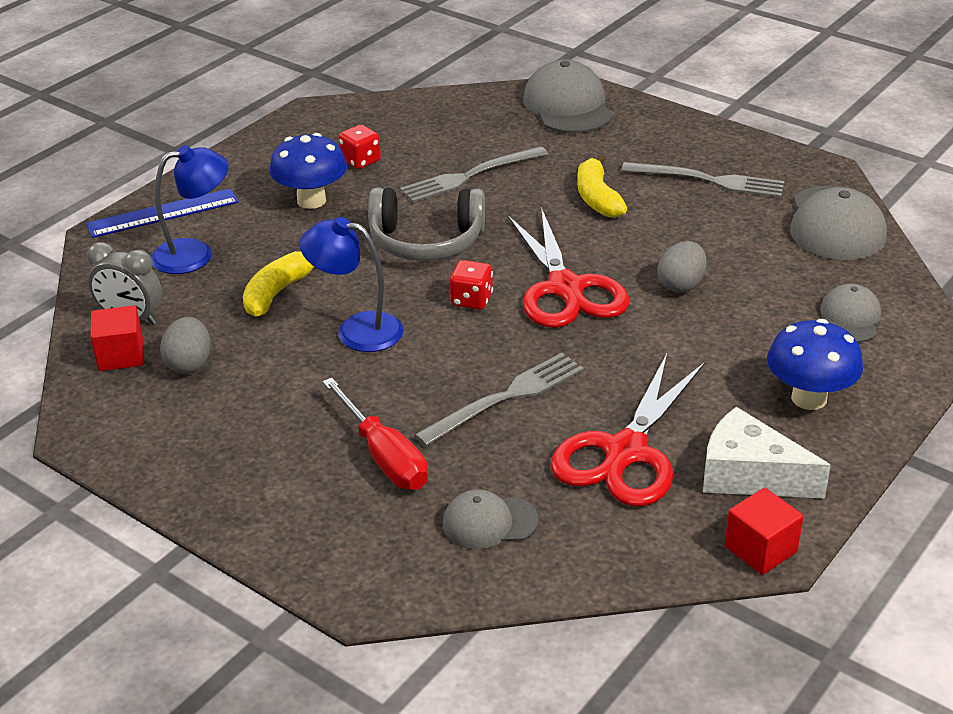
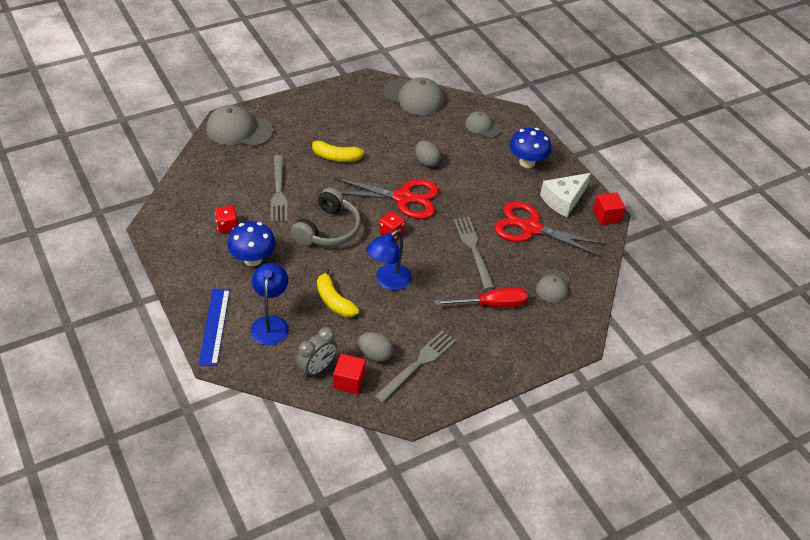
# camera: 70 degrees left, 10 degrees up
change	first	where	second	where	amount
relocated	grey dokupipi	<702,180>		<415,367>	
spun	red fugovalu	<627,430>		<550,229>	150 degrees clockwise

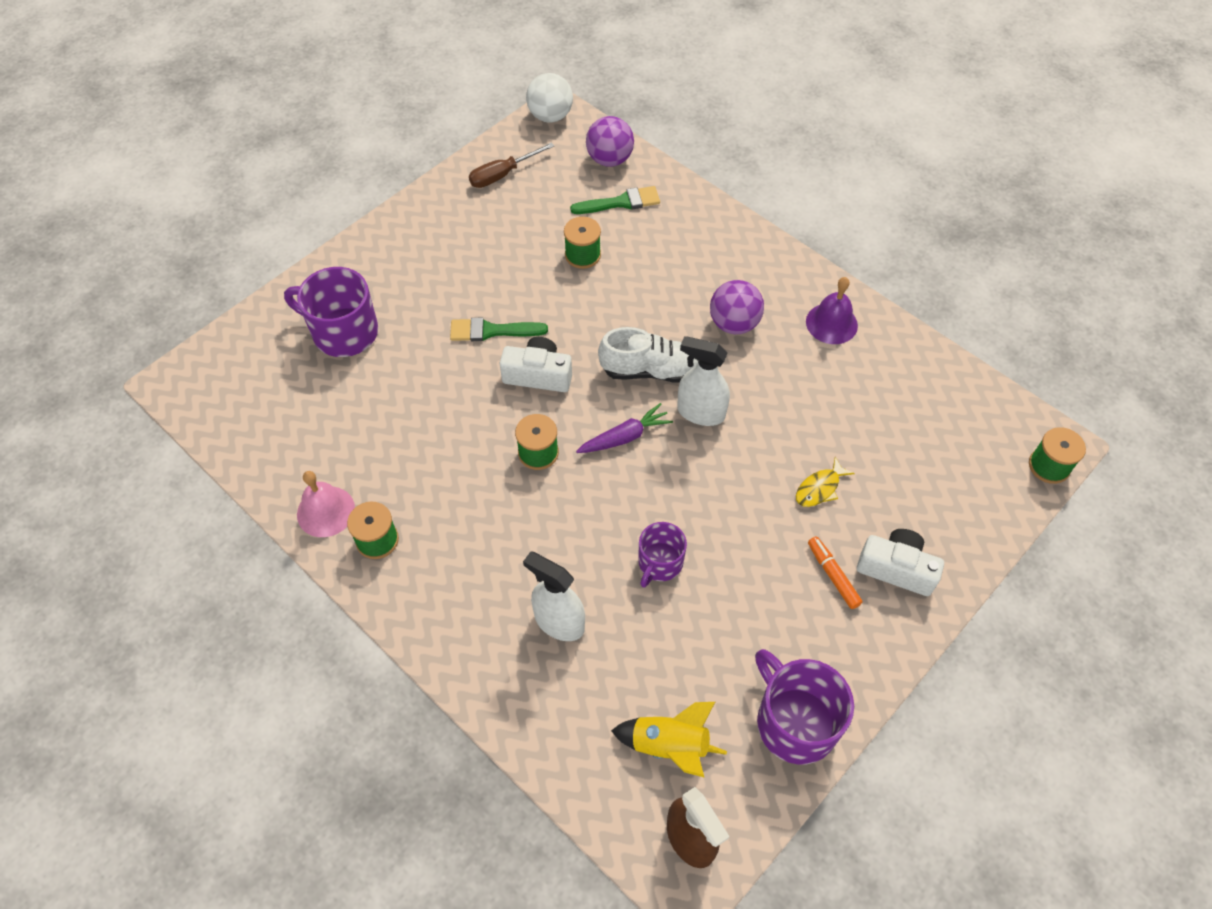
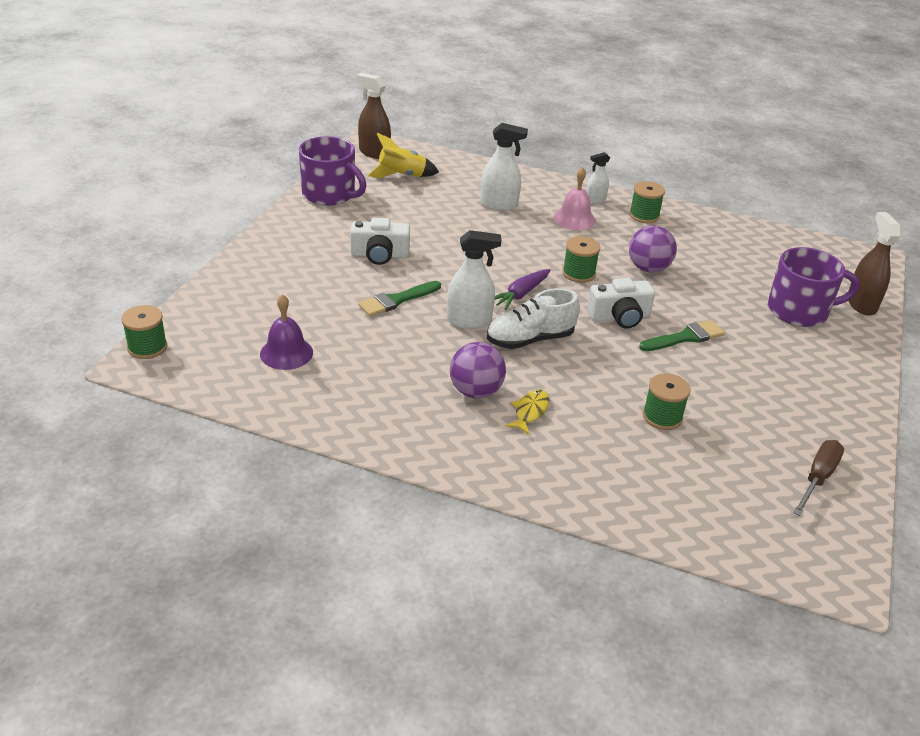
# camera: 155 degrees right, 20 degrees down
change	first	where	second	where	amount
missing	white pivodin	<549,98>			
relocated	purple pivodin	<610,141>		<653,249>	
relocated	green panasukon	<615,200>		<399,298>	
relocated	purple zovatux	<832,310>		<286,332>	
relocated	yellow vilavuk	<825,482>		<527,412>	
relocated	pink zovatux	<326,504>		<575,198>	
missing	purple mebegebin	<662,555>			
relocated	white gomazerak	<900,562>		<380,241>	
missing	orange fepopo	<835,572>			
appeared			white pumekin	<598,178>	
appeared			brown pumekin	<874,263>	

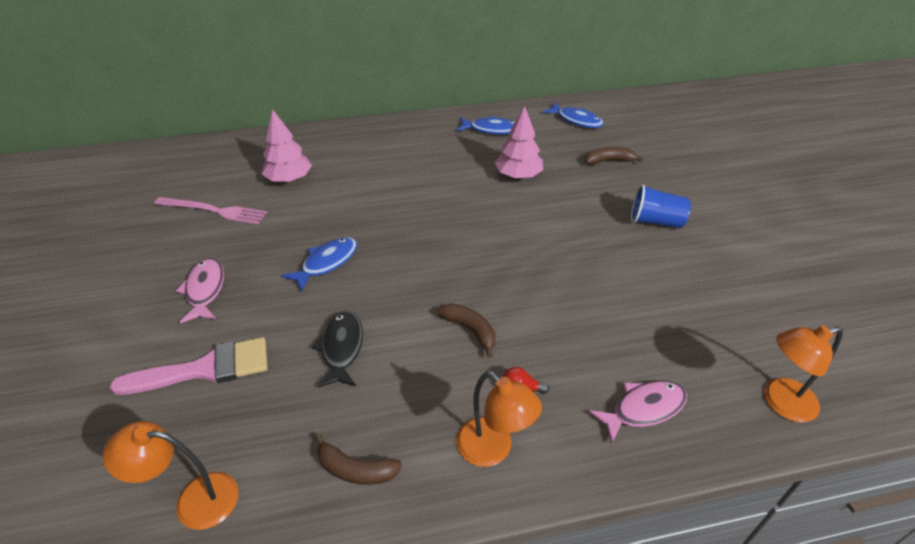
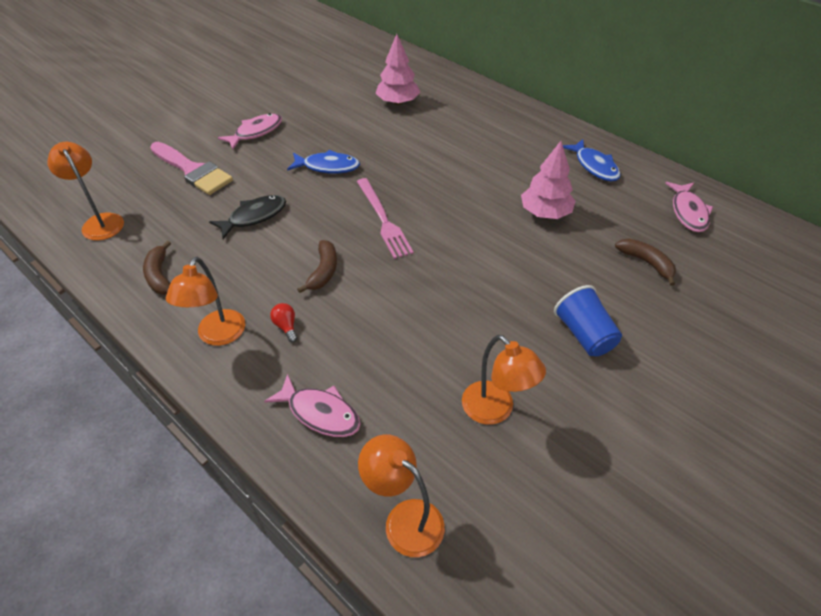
# camera: 55 degrees right, 5 degrees up
change	first	where	second	where	amount
colour	blue vilavuk	<573,115>	pink vilavuk	<689,207>	
relocated	pink dokupipi	<210,211>		<385,218>	
appeared			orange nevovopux	<504,380>	

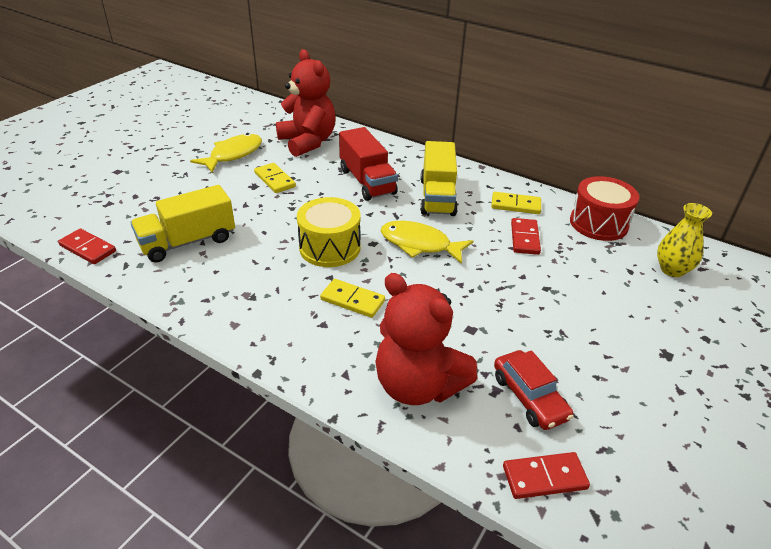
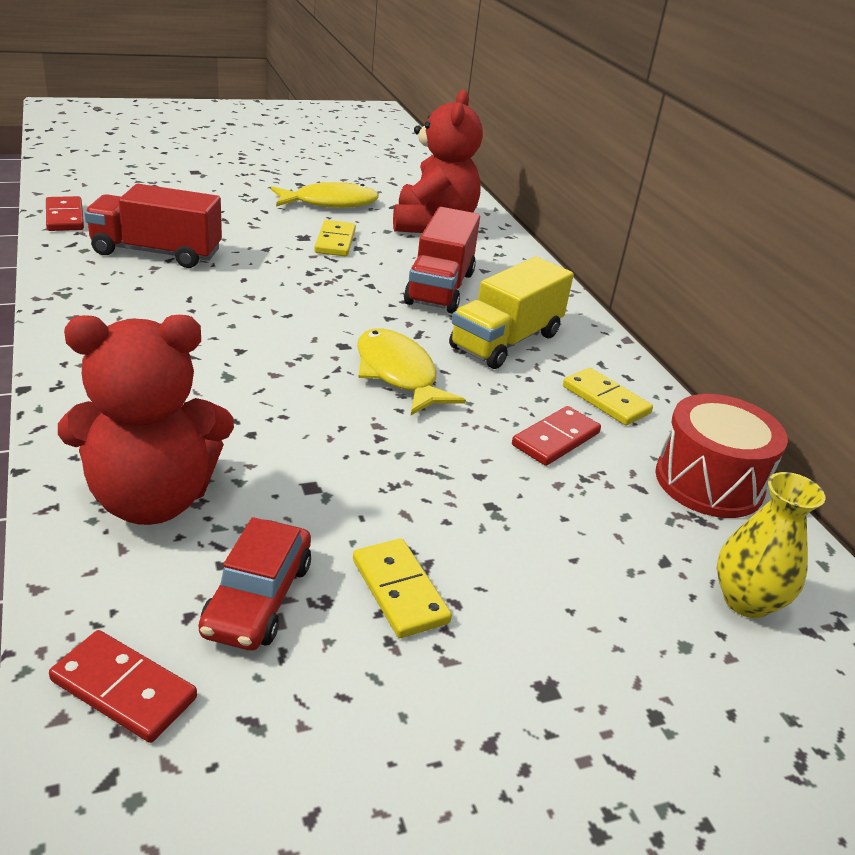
# camera: 35 degrees right, 5 degrees down
change	first	where	second	where	amount
colour	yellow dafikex	<182,224>	red dafikex	<153,226>	
missing	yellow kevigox	<328,232>			
spun	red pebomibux	<426,339>		<146,420>	90 degrees counterclockwise
relocated	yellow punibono	<352,298>		<402,588>	

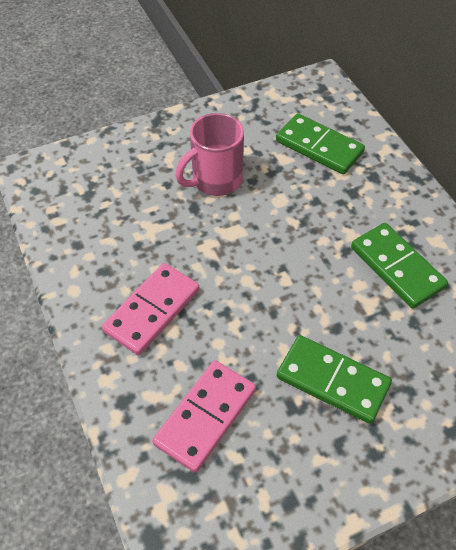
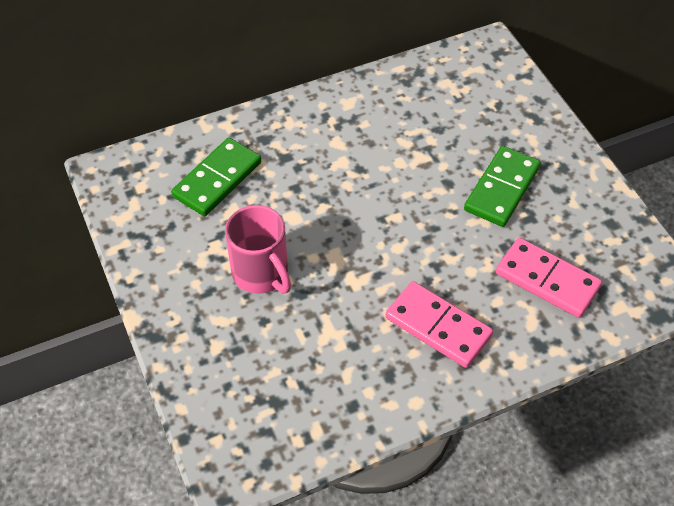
# camera: 90 degrees left, 0 degrees up
change	first	where	second	where	amount
missing	green punibono	<399,266>			

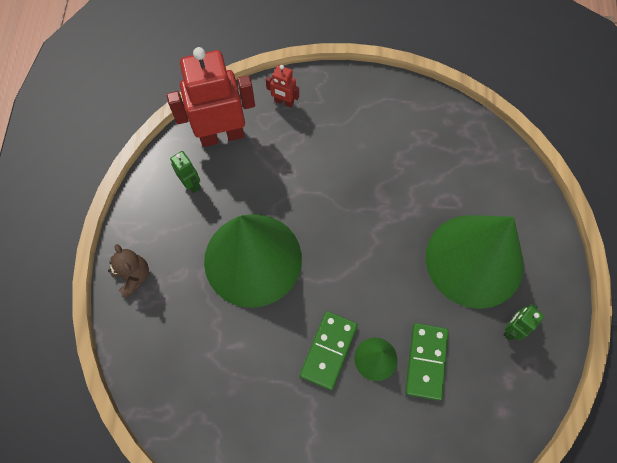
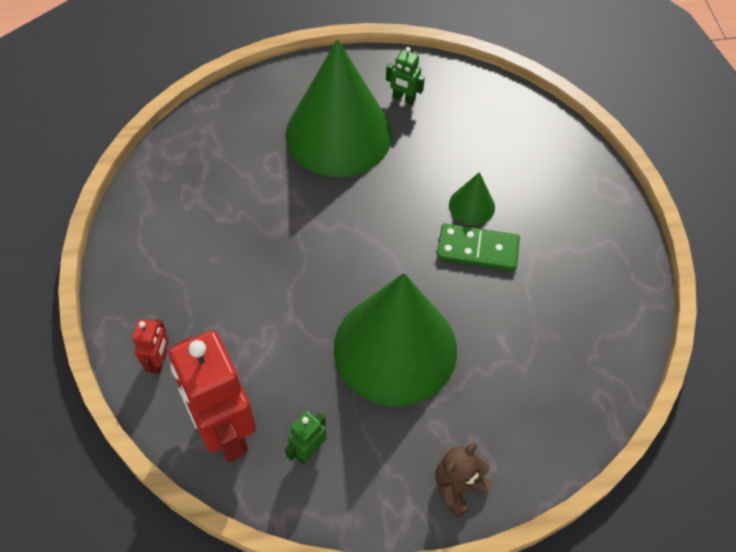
# camera: 105 degrees left, 10 degrees down
change	first	where	second	where	amount
missing	green punibono	<427,362>			

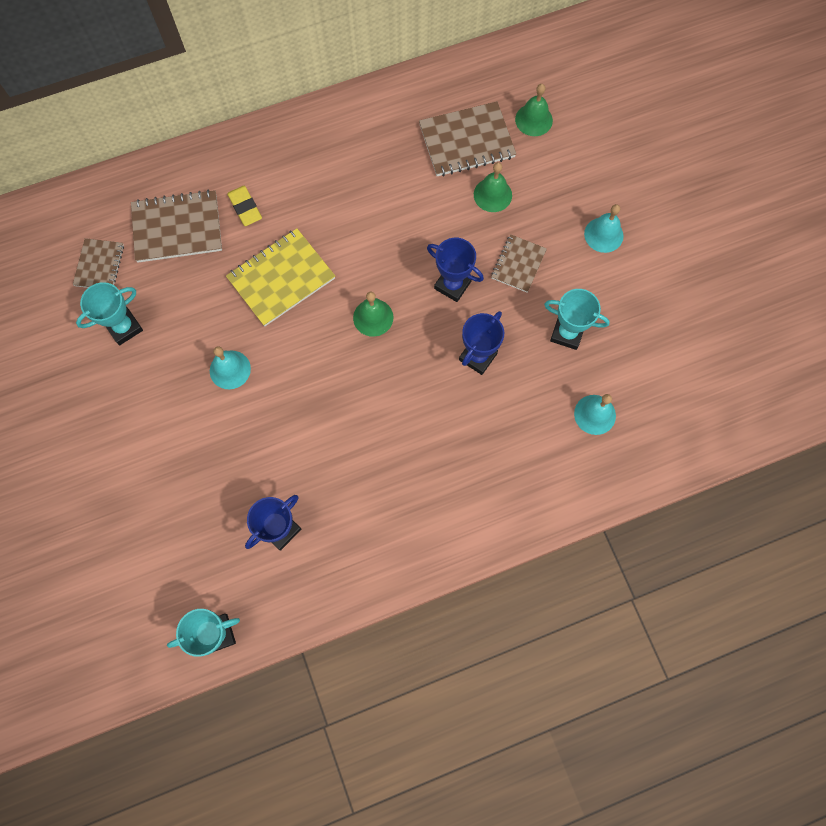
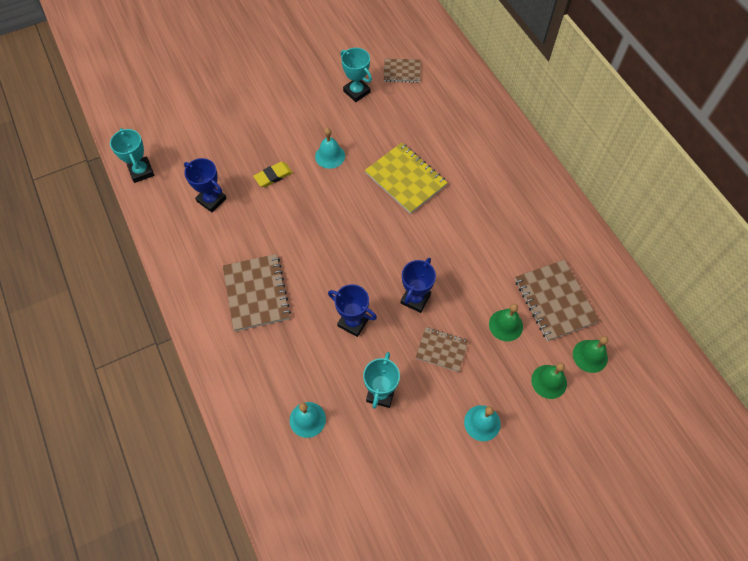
# camera: 85 degrees right, 10 degrees down
change	first	where	second	where	amount
relocated	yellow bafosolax	<244,206>		<273,174>	
relocated	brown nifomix	<176,226>		<257,292>	
relocated	green zovatux	<373,314>		<549,381>	

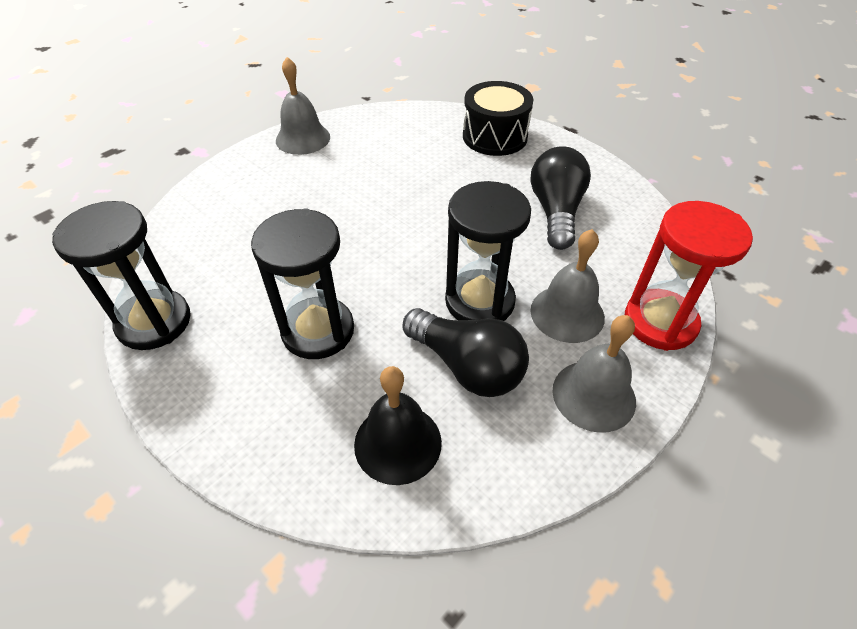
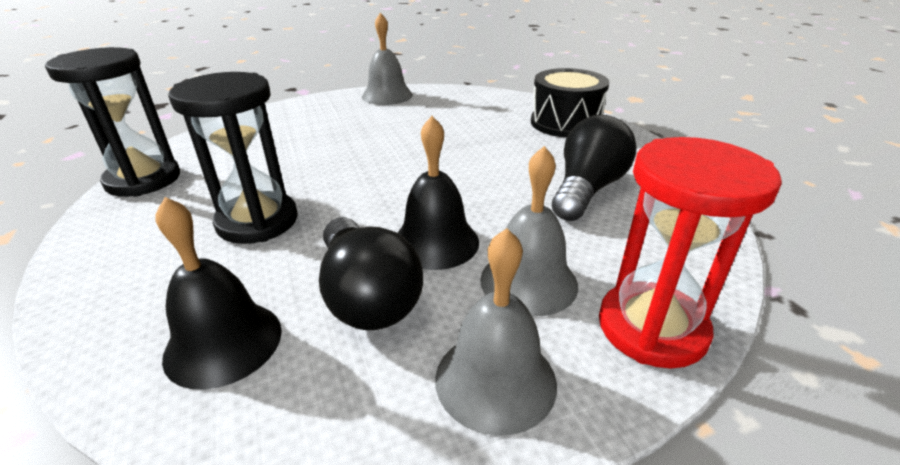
# camera: 25 degrees right, 15 degrees down
change	first	where	second	where	amount
exchanged	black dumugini	<488,251>	black zovatux	<438,193>	

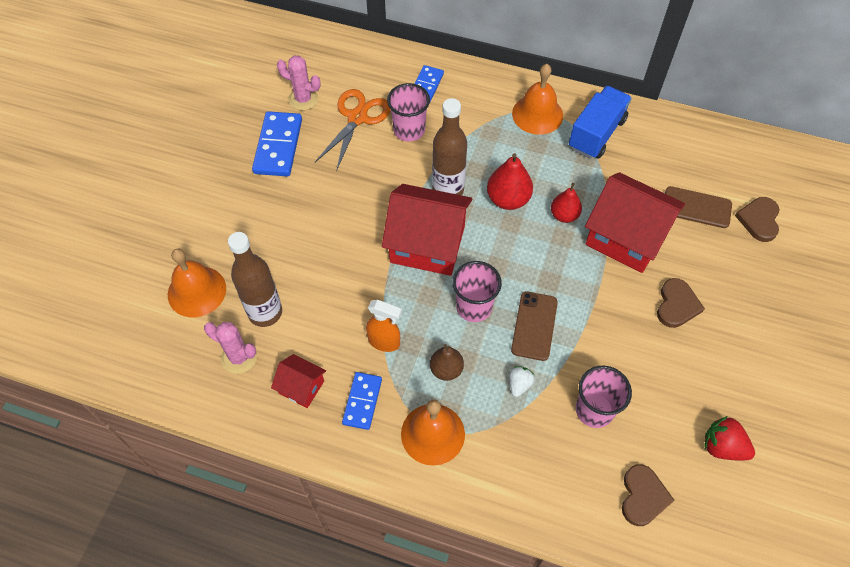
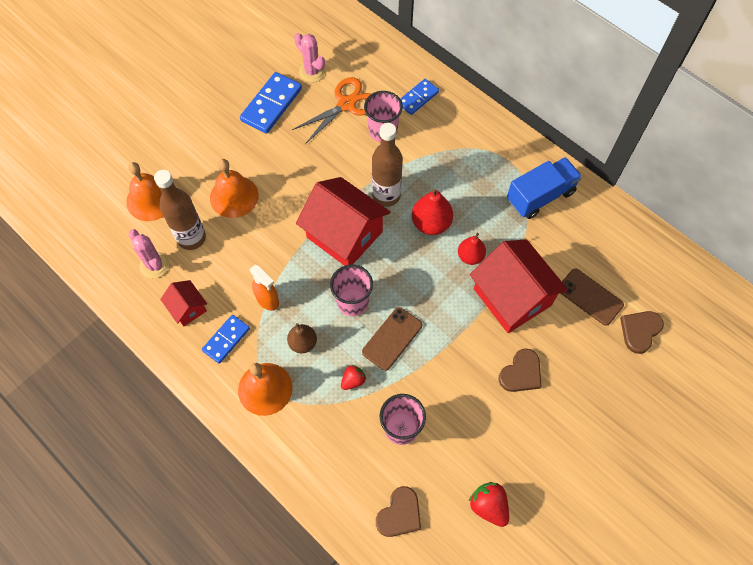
# camera: 25 degrees right, 5 degrees up
change	first	where	second	where	amount
relocated	orange zovatux	<537,99>		<234,188>	
colour	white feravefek	<522,381>	red feravefek	<353,377>	

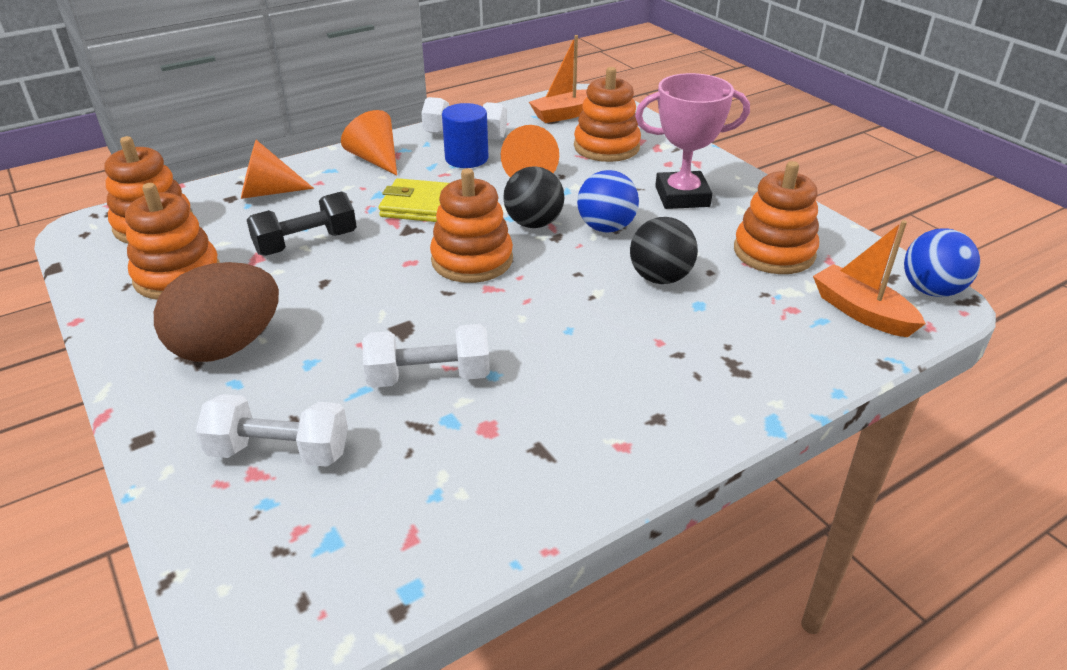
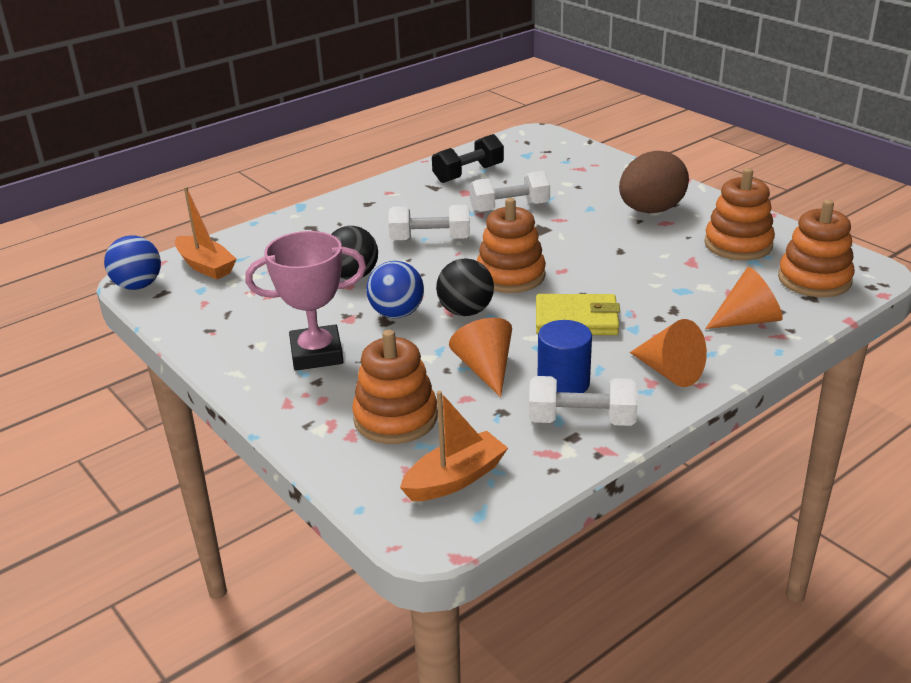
# camera: 175 degrees right, 5 degrees down
change	first	where	second	where	amount
missing	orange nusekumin	<776,217>			
relocated	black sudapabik	<302,223>		<468,158>	
relocated	white sudapabik	<272,430>		<429,223>	

